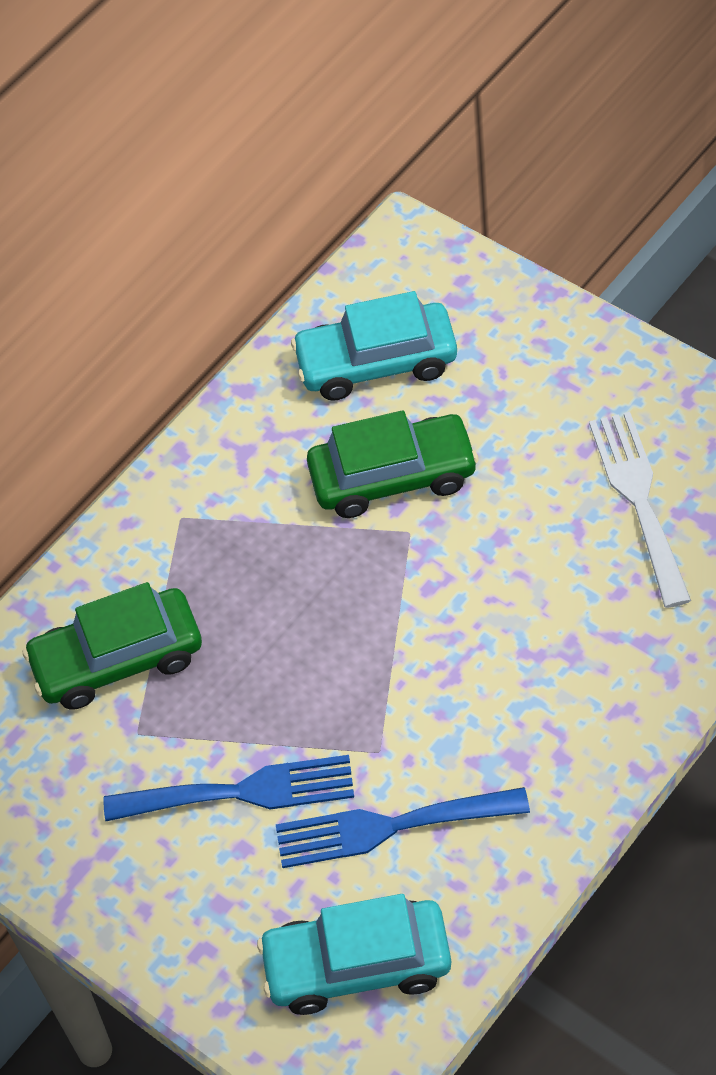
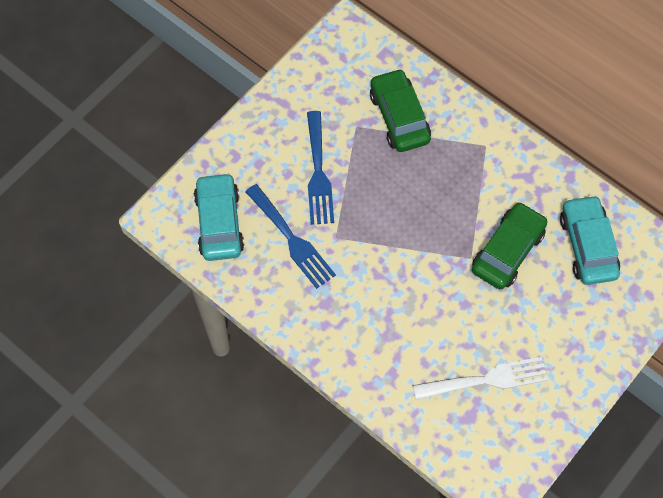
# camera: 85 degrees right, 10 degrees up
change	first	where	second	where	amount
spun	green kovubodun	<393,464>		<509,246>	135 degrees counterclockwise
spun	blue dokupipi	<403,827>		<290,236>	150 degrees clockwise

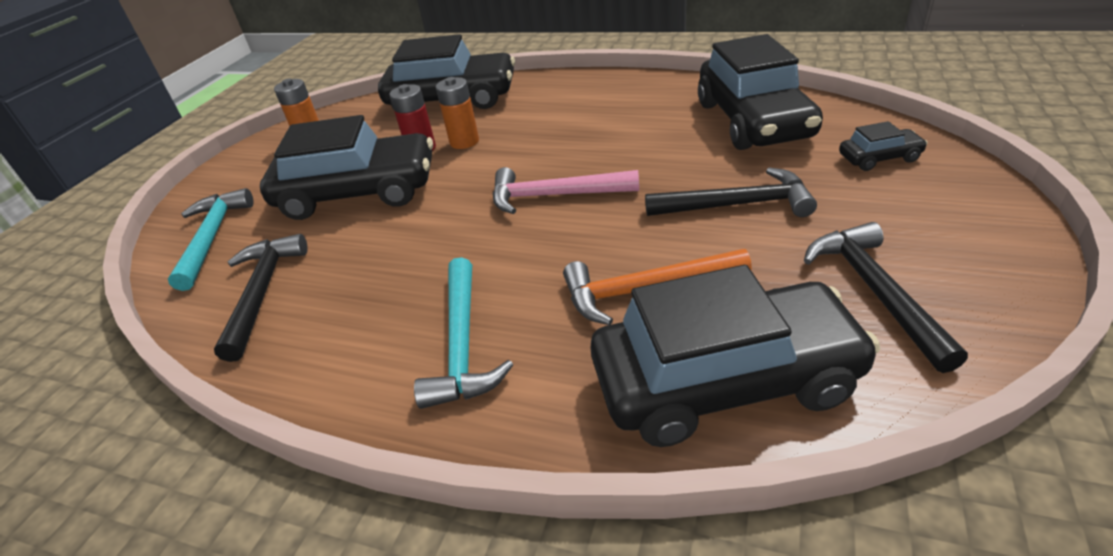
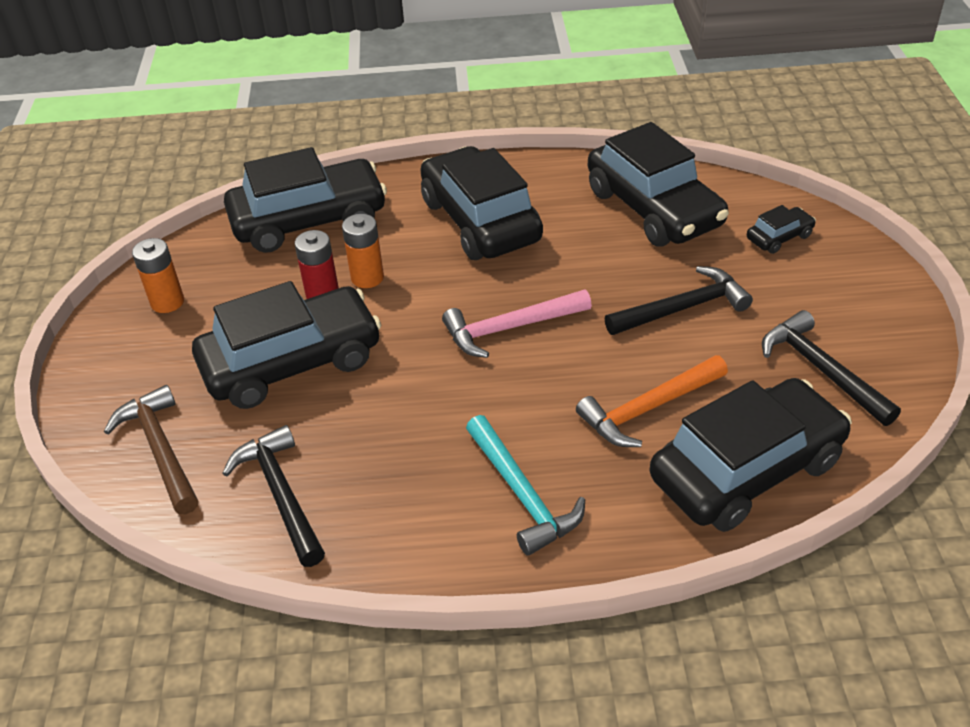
# camera: 25 degrees left, 5 degrees up
change	first	where	second	where	amount
colour	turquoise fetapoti	<210,239>	brown fetapoti	<151,449>	
appeared			black kovubodun	<481,203>	

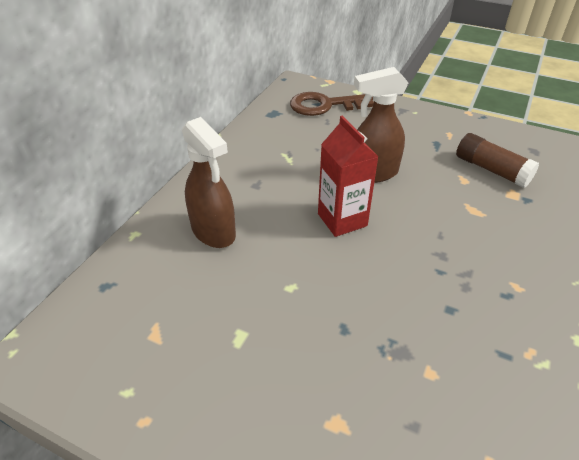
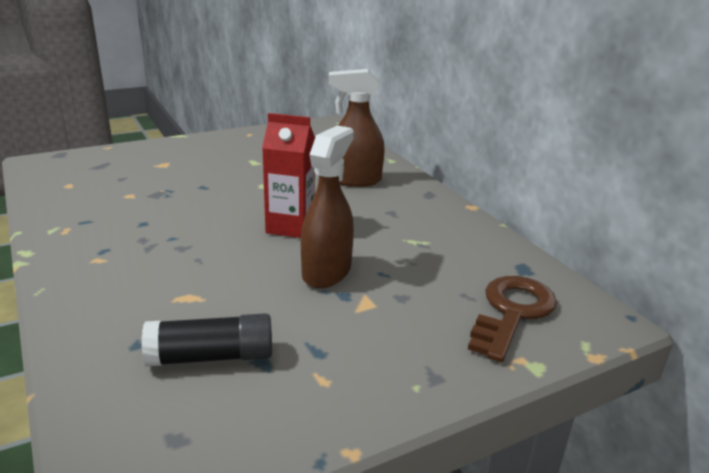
# camera: 125 degrees right, 15 degrees down
change	first	where	second	where	amount
colour	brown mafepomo	<497,160>	black mafepomo	<207,339>	

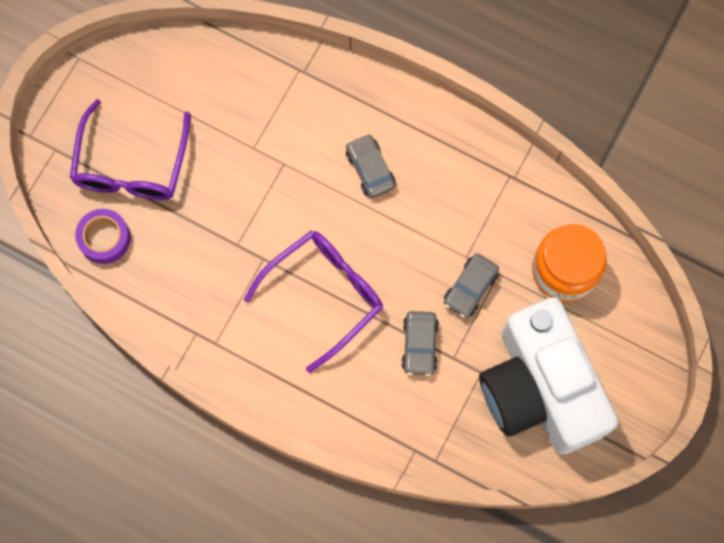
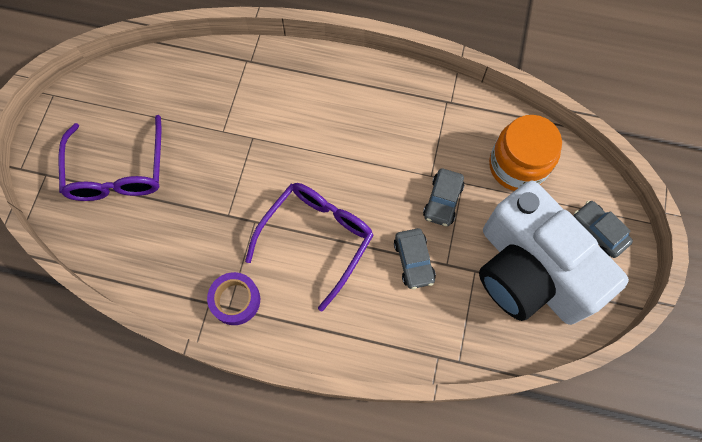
# camera: 15 degrees left, 5 degrees down
change	first	where	second	where	amount
relocated	grey kovubodun	<370,166>		<603,229>	
relocated	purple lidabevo	<103,236>		<233,298>	

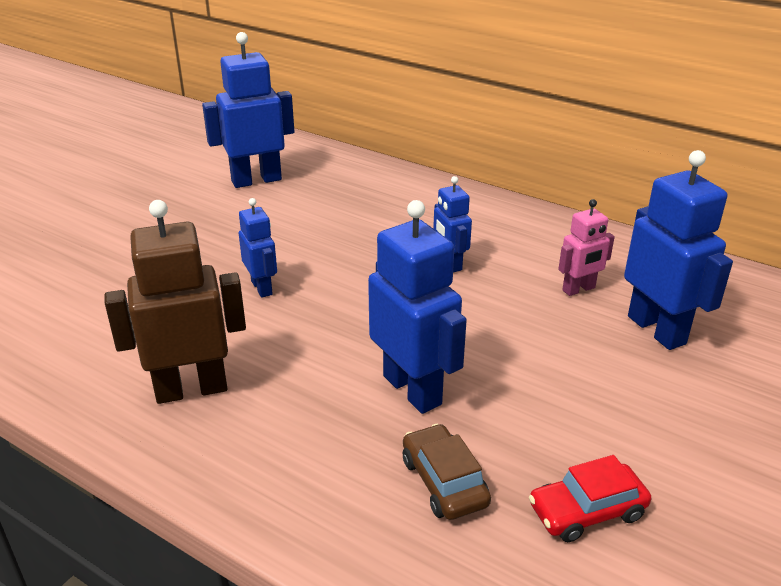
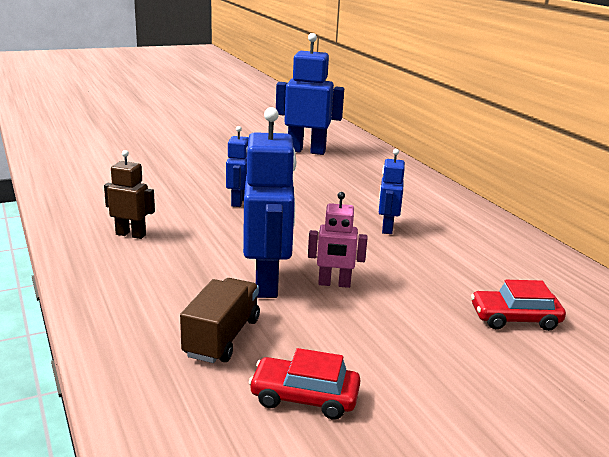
# camera: 30 degrees right, 10 degrees down
change	first	where	second	where	amount
exchanged	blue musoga	<678,250>	red kovubodun	<518,305>	
relocated	pink musoga	<586,247>		<337,240>	
size	brown musoga	<175,302>		<129,194>	x0.56
exchanged	brown kovubodun	<447,472>	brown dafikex	<220,320>	

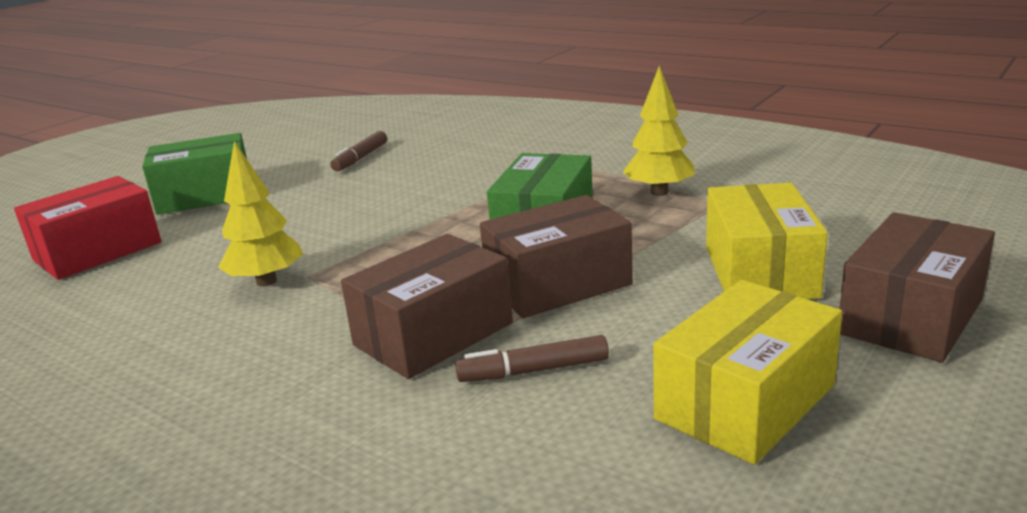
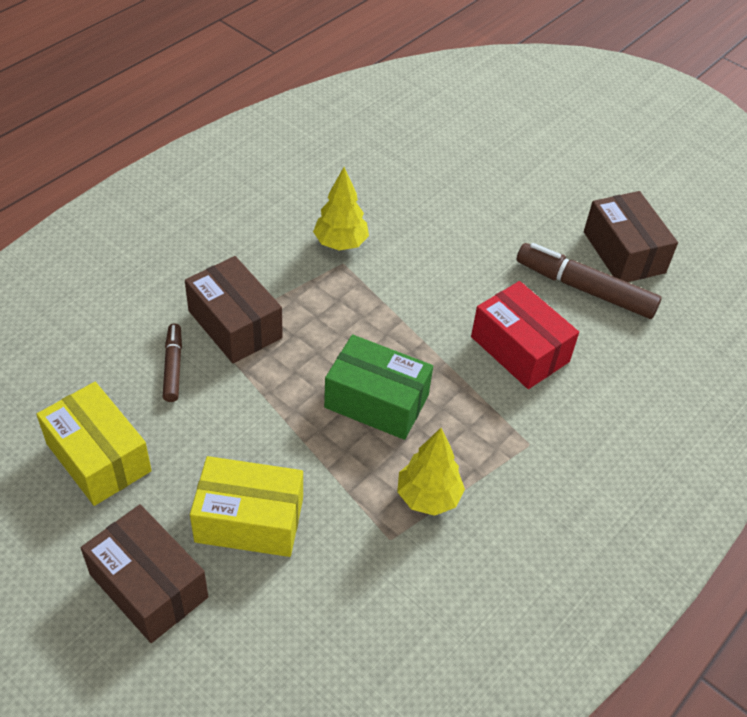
# camera: 90 degrees right, 25 degrees up
change	first	where	second	where	amount
size	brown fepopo	<358,151>		<589,281>	x1.77
missing	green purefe	<194,174>			
relocated	red purefe	<87,228>		<525,335>	
relocated	brown purefe	<556,256>		<631,236>	

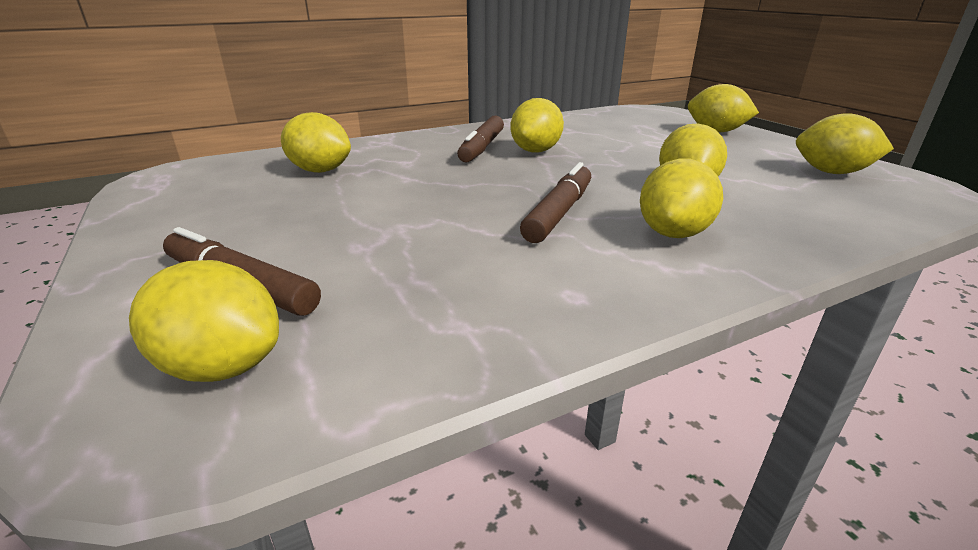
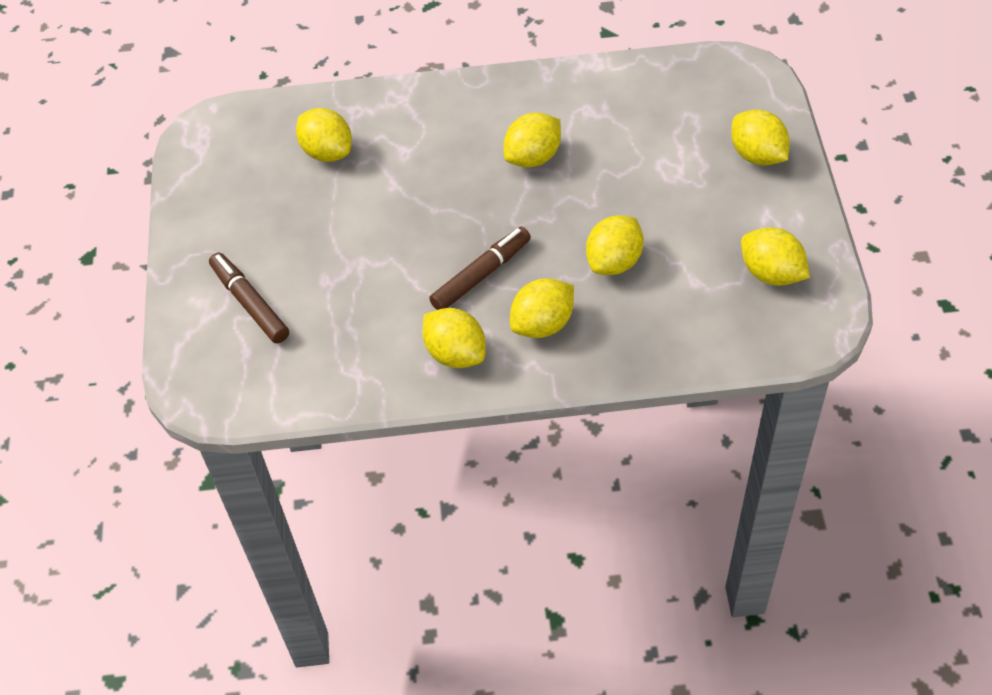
# camera: 25 degrees right, 25 degrees up
change	first	where	second	where	amount
missing	brown fepopo	<480,138>			
relocated	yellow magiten	<204,321>		<454,338>	

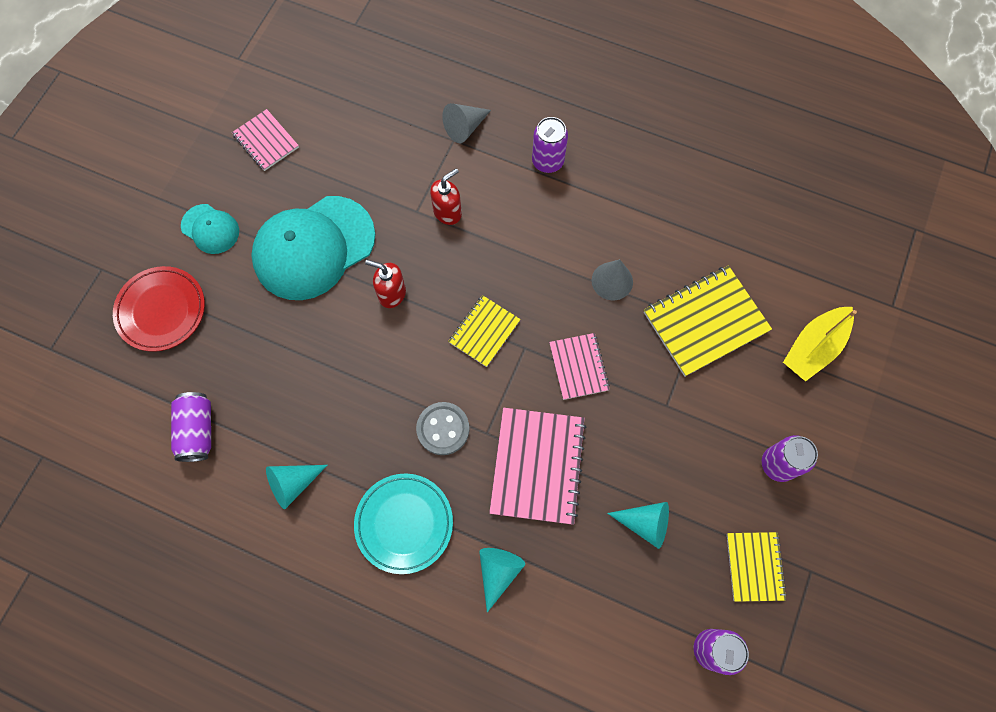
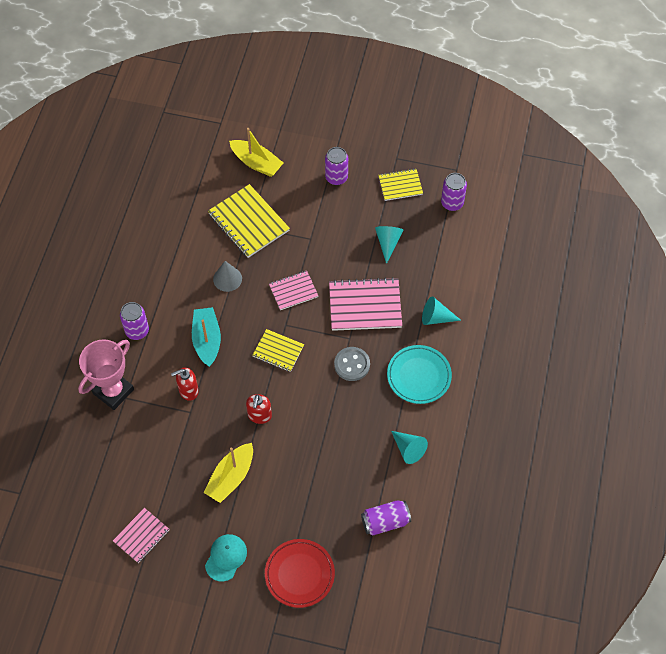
# camera: 100 degrees left, 10 degrees down
change	first	where	second	where	amount
exchanged	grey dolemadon	<466,123>	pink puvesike	<106,374>	
spun	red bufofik	<446,196>		<185,384>	60 degrees counterclockwise
exchanged	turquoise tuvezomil	<313,248>	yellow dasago	<228,473>	
appeared			turquoise dasago	<206,337>	

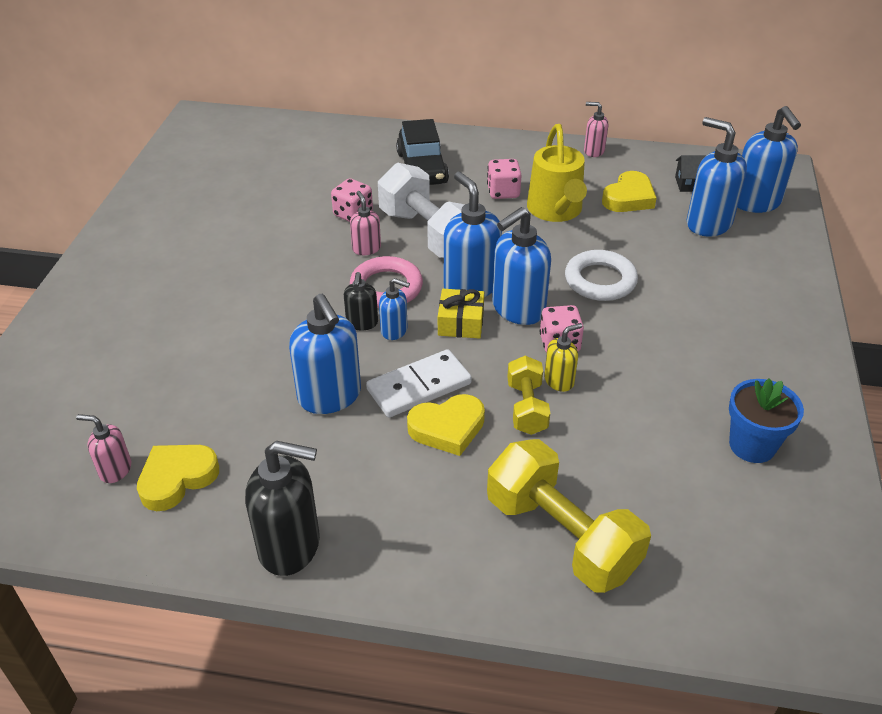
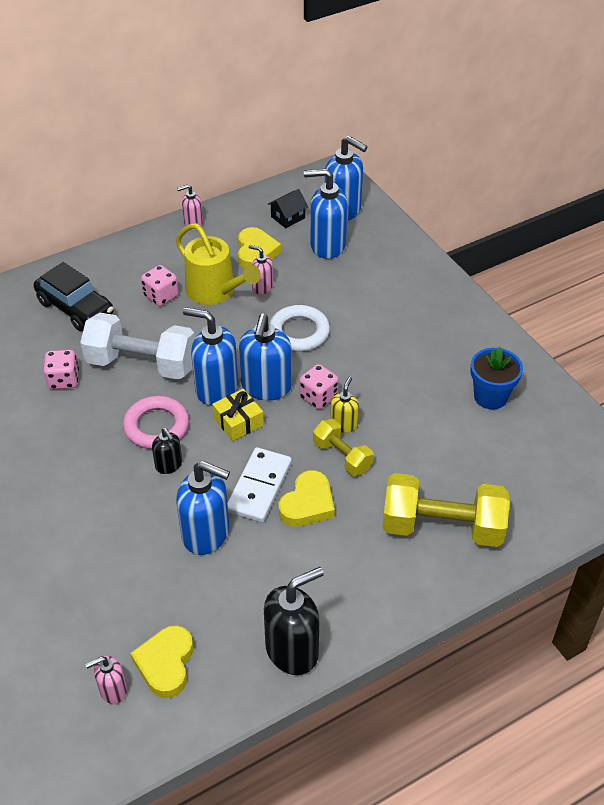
# camera: 40 degrees left, 5 degrees up
change	first	where	second	where	amount
relocated	pink bufofik	<365,223>		<261,270>	
missing	blue bufofik	<394,309>			

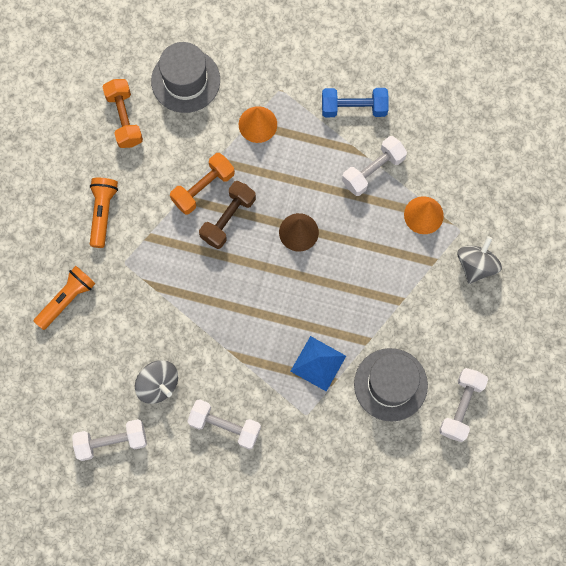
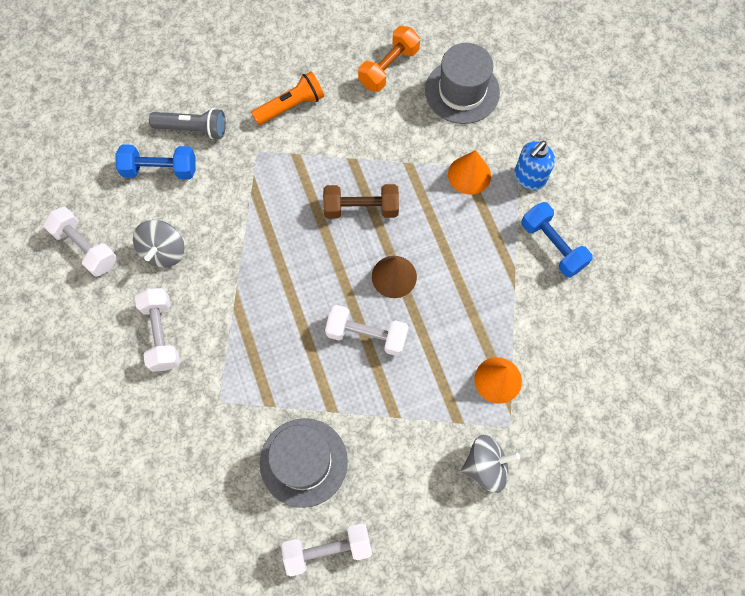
# camera: 55 degrees right, 5 degrees down
change	first	where	second	where	amount
relocated	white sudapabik	<374,166>		<367,330>	
missing	orange sudapabik	<202,184>			
colour	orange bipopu	<65,298>	grey bipopu	<187,124>	
missing	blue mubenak	<318,363>			
appeared			blue bufofik	<534,165>	
appeared			blue sudapabik	<155,162>	

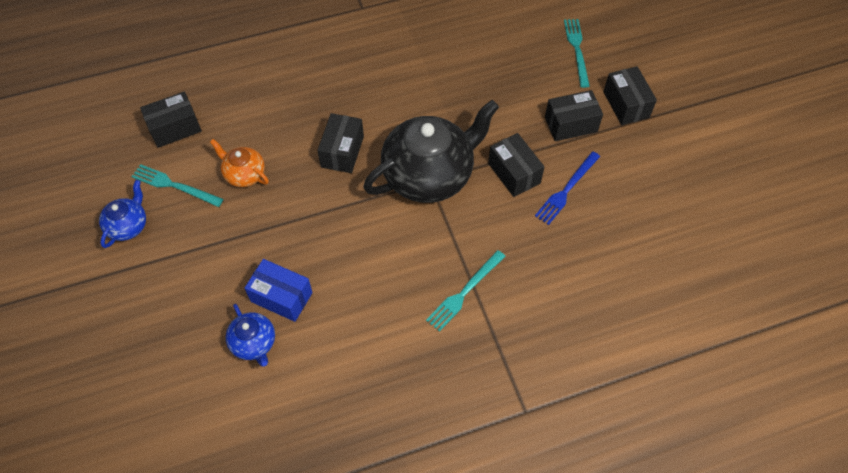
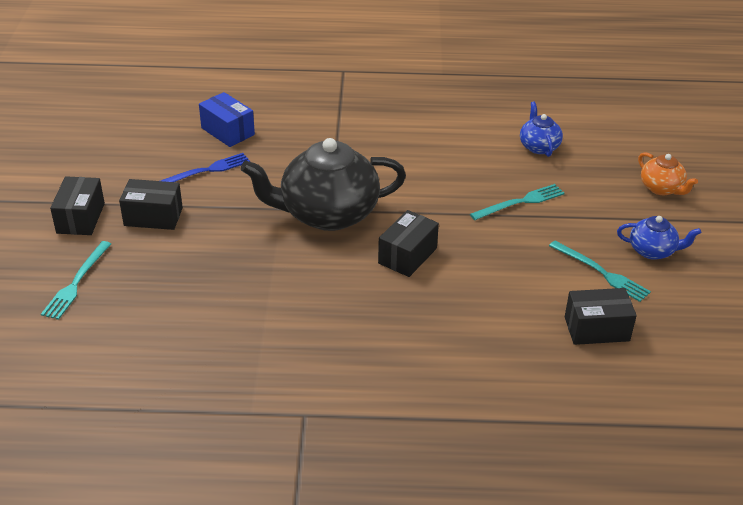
# camera: 160 degrees left, 20 degrees down
change	first	where	second	where	amount
missing	black purefe	<516,165>			
relocated	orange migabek	<239,163>		<668,173>	
spun	blue migabek	<122,214>		<659,238>	120 degrees counterclockwise
relocated	turquoise dokupipi	<466,291>		<517,202>	
relocated	blue purefe	<279,290>		<227,119>	

